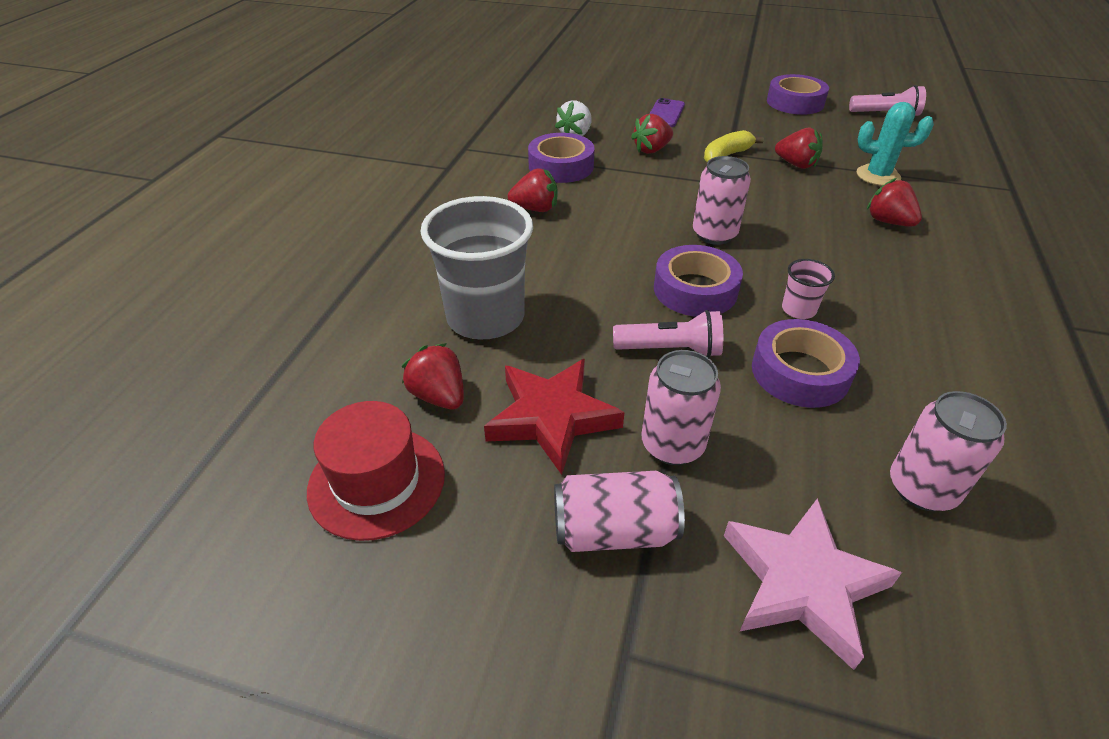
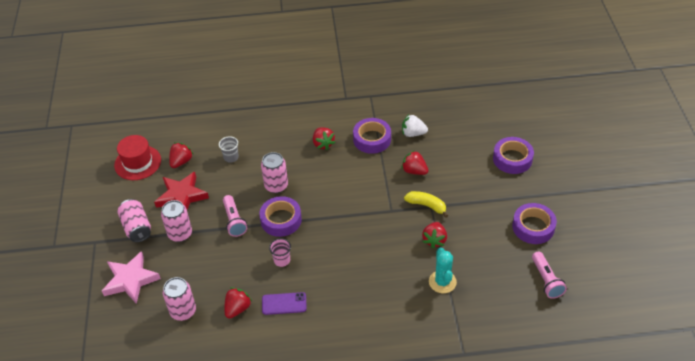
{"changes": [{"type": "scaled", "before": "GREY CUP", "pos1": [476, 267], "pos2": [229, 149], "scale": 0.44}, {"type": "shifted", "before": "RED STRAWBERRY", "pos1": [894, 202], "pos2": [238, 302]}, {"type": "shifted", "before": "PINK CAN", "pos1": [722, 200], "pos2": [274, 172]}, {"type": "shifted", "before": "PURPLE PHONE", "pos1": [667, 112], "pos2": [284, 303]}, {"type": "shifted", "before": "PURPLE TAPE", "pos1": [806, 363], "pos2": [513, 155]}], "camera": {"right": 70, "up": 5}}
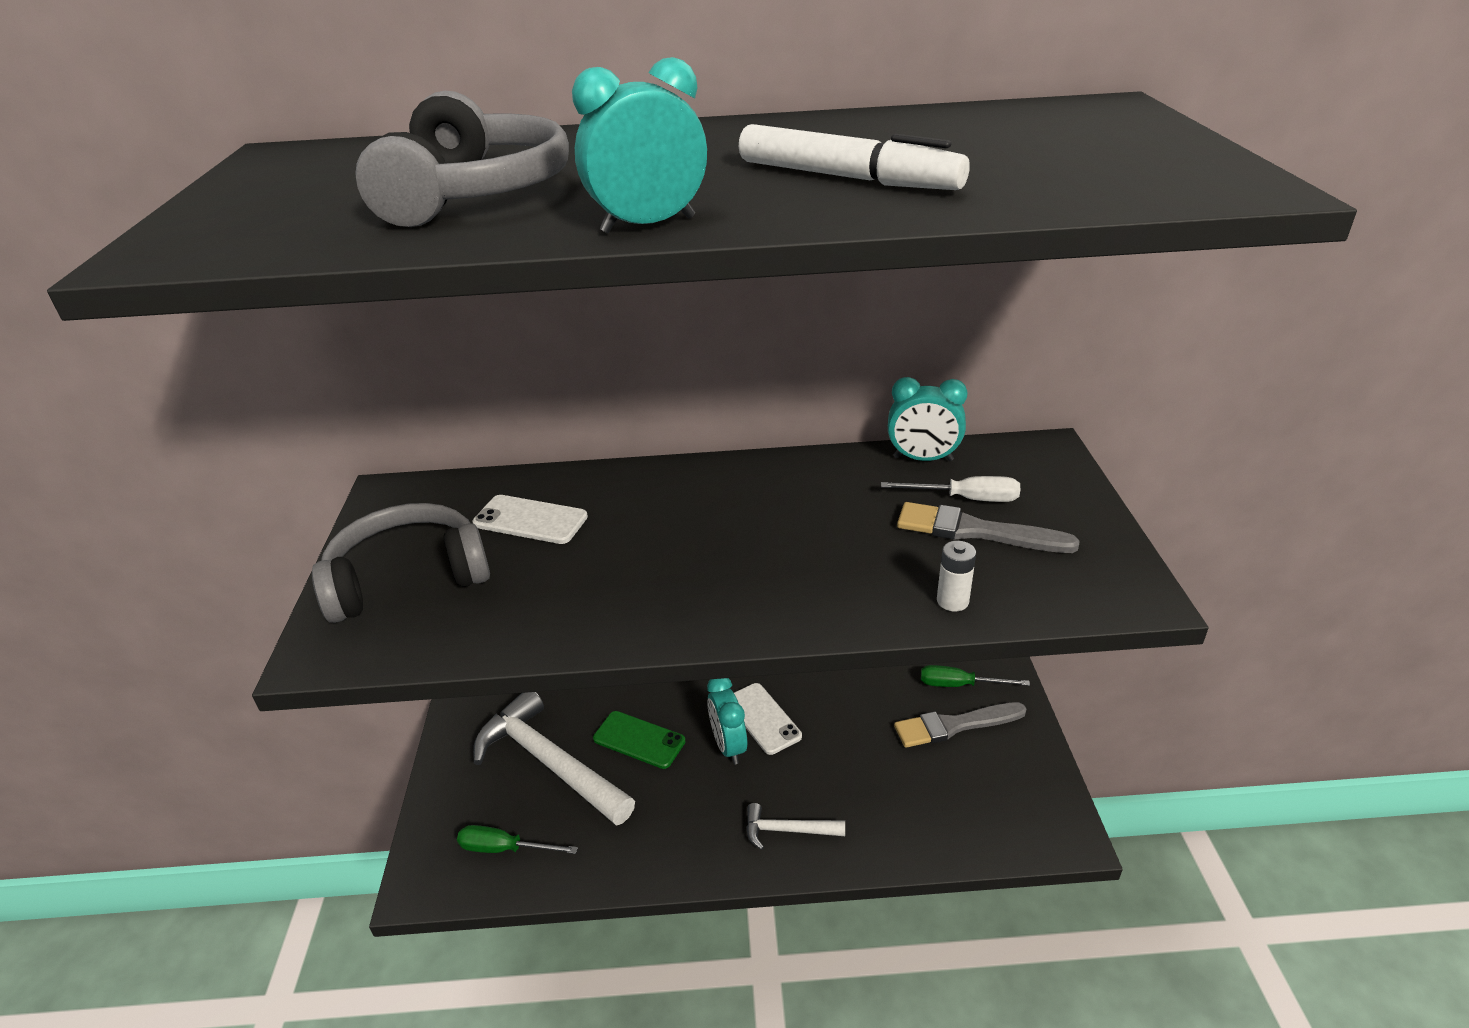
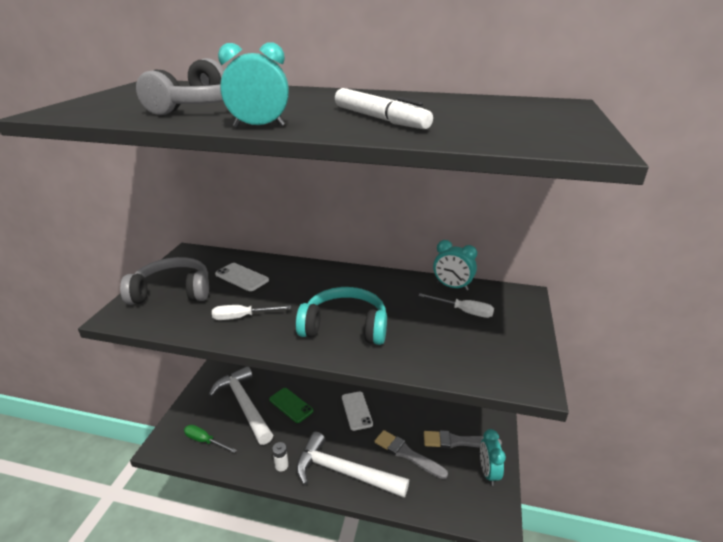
{"changes": [{"type": "new", "after": "WHITE SCREWDRIVER", "pos2": [251, 312]}, {"type": "shifted", "before": "WHITE BATTERY", "pos1": [956, 576], "pos2": [280, 456]}, {"type": "new", "after": "TURQUOISE HEADPHONES", "pos2": [341, 316]}, {"type": "scaled", "before": "WHITE HAMMER", "pos1": [795, 826], "pos2": [352, 465], "scale": 2.09}, {"type": "shifted", "before": "GREY BRUSH", "pos1": [988, 527], "pos2": [411, 454]}, {"type": "shifted", "before": "TURQUOISE CLOCK", "pos1": [727, 721], "pos2": [493, 457]}, {"type": "gone", "before": "GREEN SCREWDRIVER", "pos1": [975, 676]}], "camera": {"right": 15, "up": -5}}
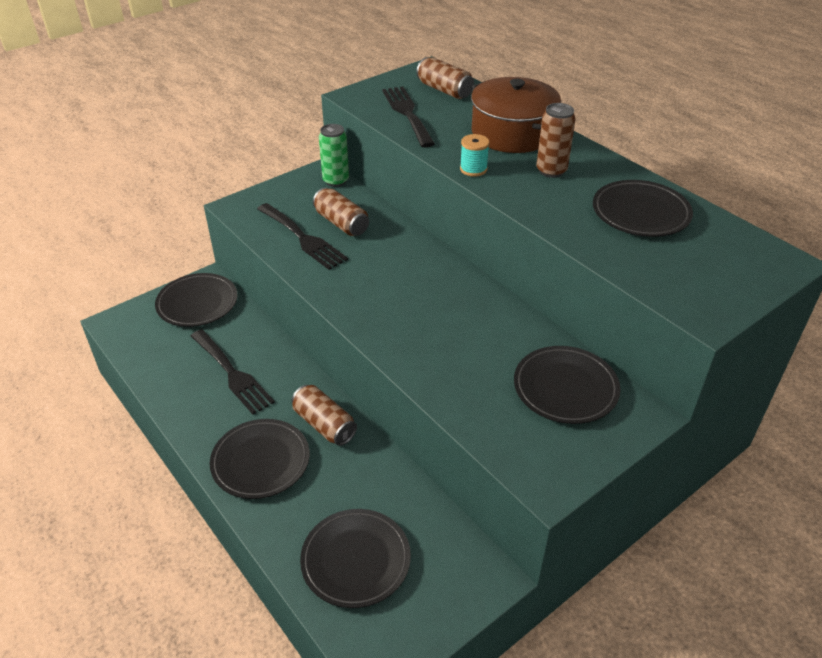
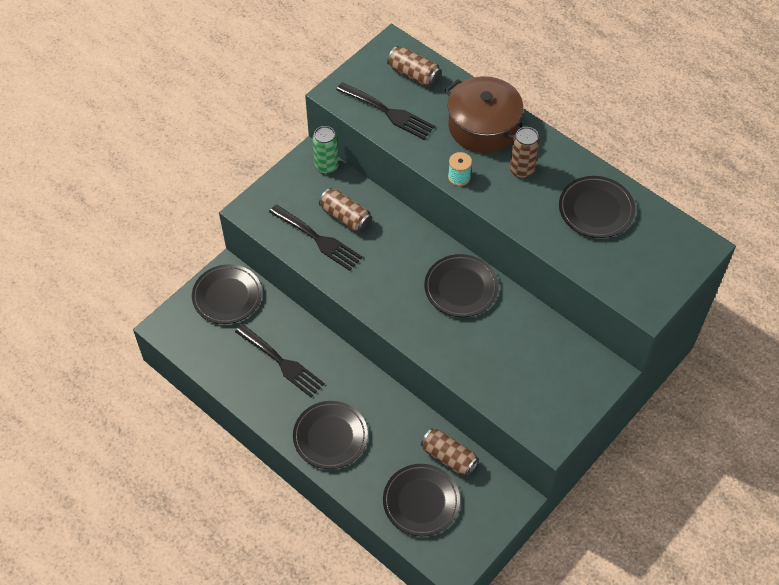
{"changes": [{"type": "rotated", "before": "BLACK FORK", "pos1": [408, 117], "pos2": [385, 111], "turn": 150}, {"type": "shifted", "before": "BROWN CAN", "pos1": [324, 415], "pos2": [450, 452]}, {"type": "shifted", "before": "BLACK PLATE", "pos1": [567, 385], "pos2": [461, 285]}], "camera": {"right": -10, "up": 15}}
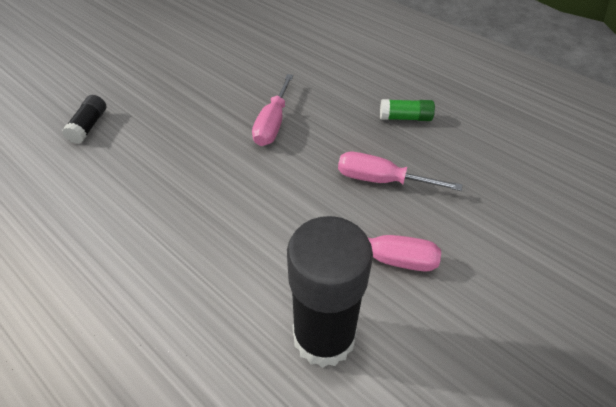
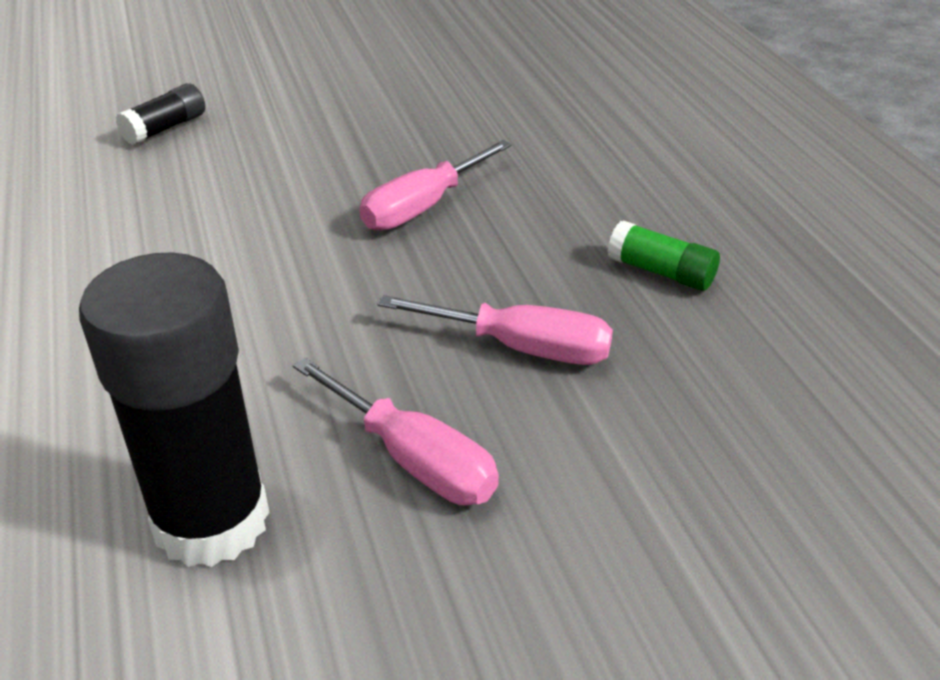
{"changes": [{"type": "rotated", "before": "PINK SCREWDRIVER", "pos1": [400, 171], "pos2": [495, 330], "turn": 150}], "camera": {"right": 30, "up": -10}}
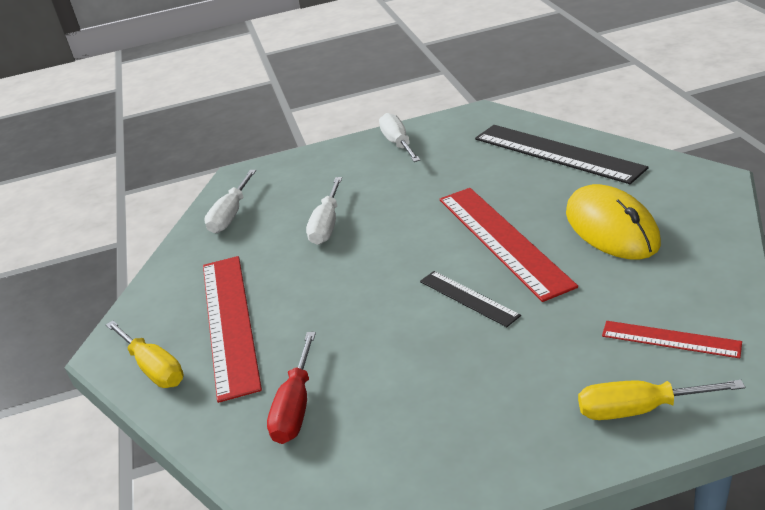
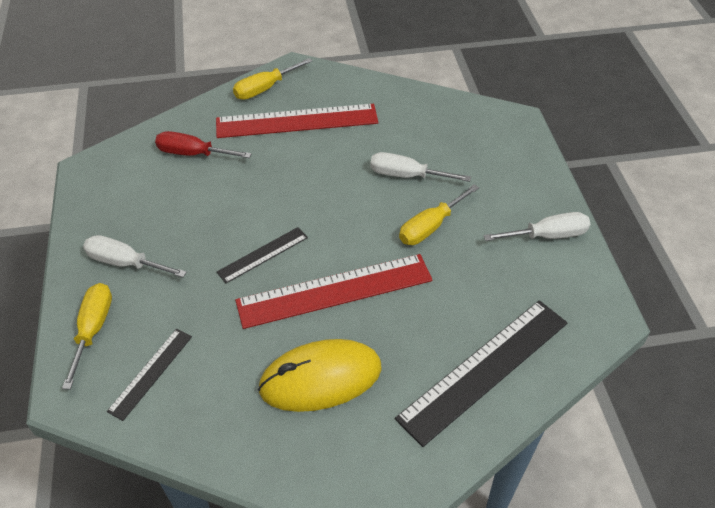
{"changes": [{"type": "shifted", "before": "WHITE SCREWDRIVER", "pos1": [230, 201], "pos2": [135, 256]}, {"type": "repainted", "before": "RED RULER", "after": "BLACK RULER", "pos1": [672, 339], "pos2": [149, 375]}, {"type": "new", "after": "YELLOW SCREWDRIVER", "pos2": [439, 214]}], "camera": {"right": 90, "up": 15}}
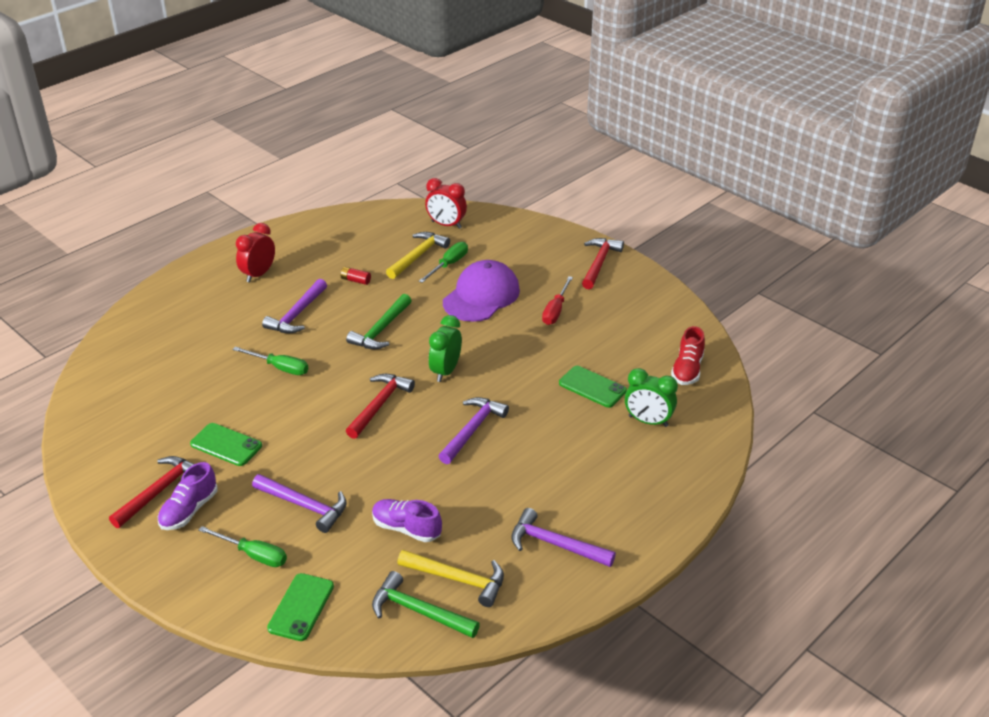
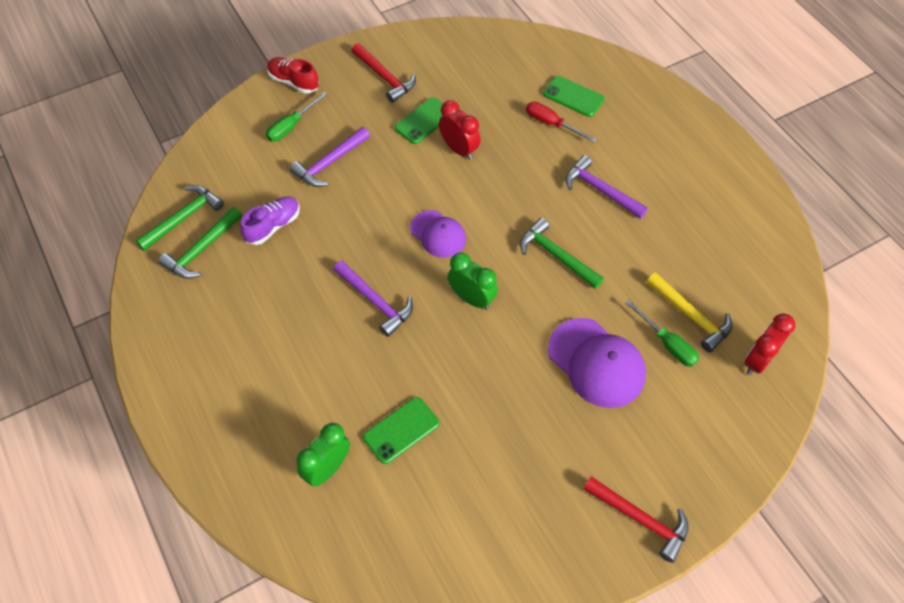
{"changes": [{"type": "repainted", "before": "YELLOW HAMMER", "after": "GREEN HAMMER", "pos1": [450, 578], "pos2": [200, 243]}, {"type": "shifted", "before": "RED SHOE", "pos1": [688, 355], "pos2": [293, 75]}, {"type": "swapped", "before": "RED HAMMER", "after": "PURPLE CAP", "pos1": [380, 406], "pos2": [438, 234]}, {"type": "shifted", "before": "RED CLOCK", "pos1": [255, 253], "pos2": [460, 130]}, {"type": "shifted", "before": "RED SCREWDRIVER", "pos1": [557, 300], "pos2": [561, 122]}, {"type": "shifted", "before": "GREEN PHONE", "pos1": [300, 607], "pos2": [574, 96]}, {"type": "gone", "before": "PURPLE SHOE", "pos1": [188, 496]}, {"type": "gone", "before": "GREEN SCREWDRIVER", "pos1": [270, 361]}, {"type": "gone", "before": "RED BATTERY", "pos1": [355, 276]}, {"type": "gone", "before": "PURPLE HAMMER", "pos1": [563, 537]}], "camera": {"right": 105, "up": 20}}
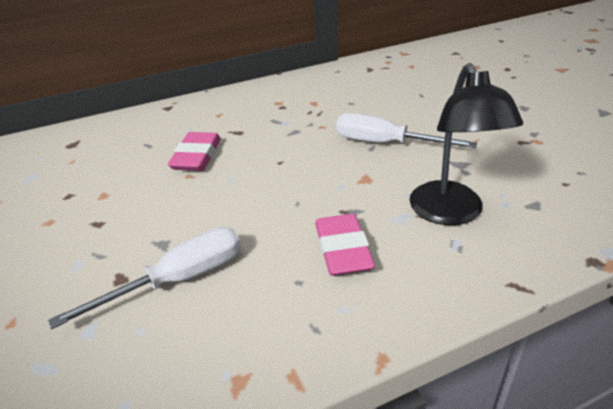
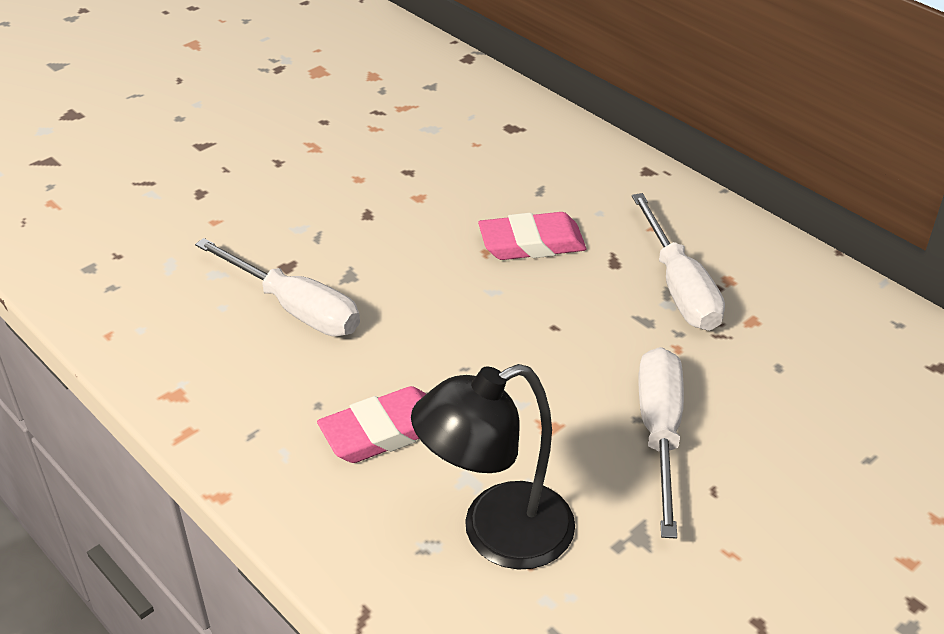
{"changes": [{"type": "new", "after": "WHITE SCREWDRIVER", "pos2": [678, 262]}], "camera": {"right": 70, "up": 5}}
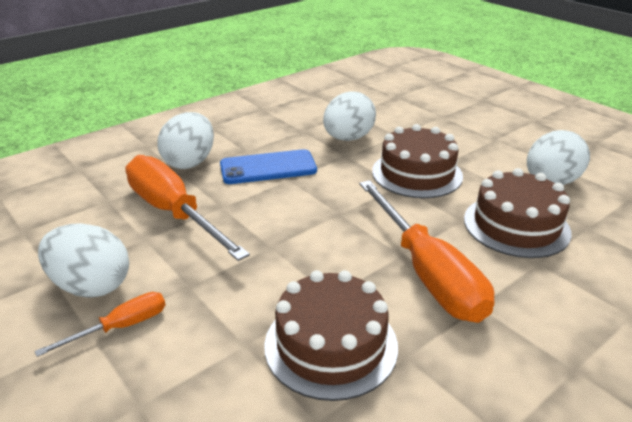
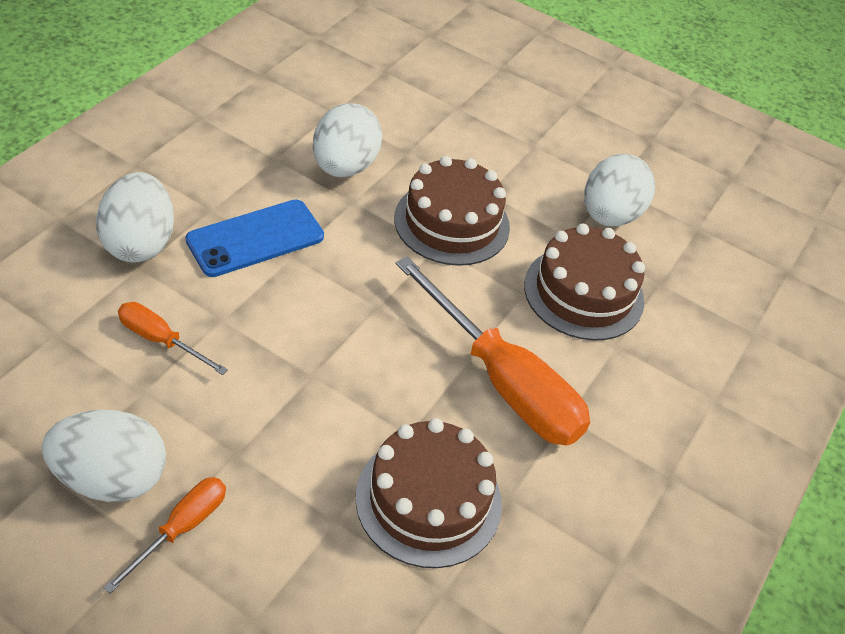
{"changes": [{"type": "scaled", "before": "ORANGE SCREWDRIVER", "pos1": [187, 208], "pos2": [173, 338], "scale": 0.48}], "camera": {"right": -25, "up": 15}}
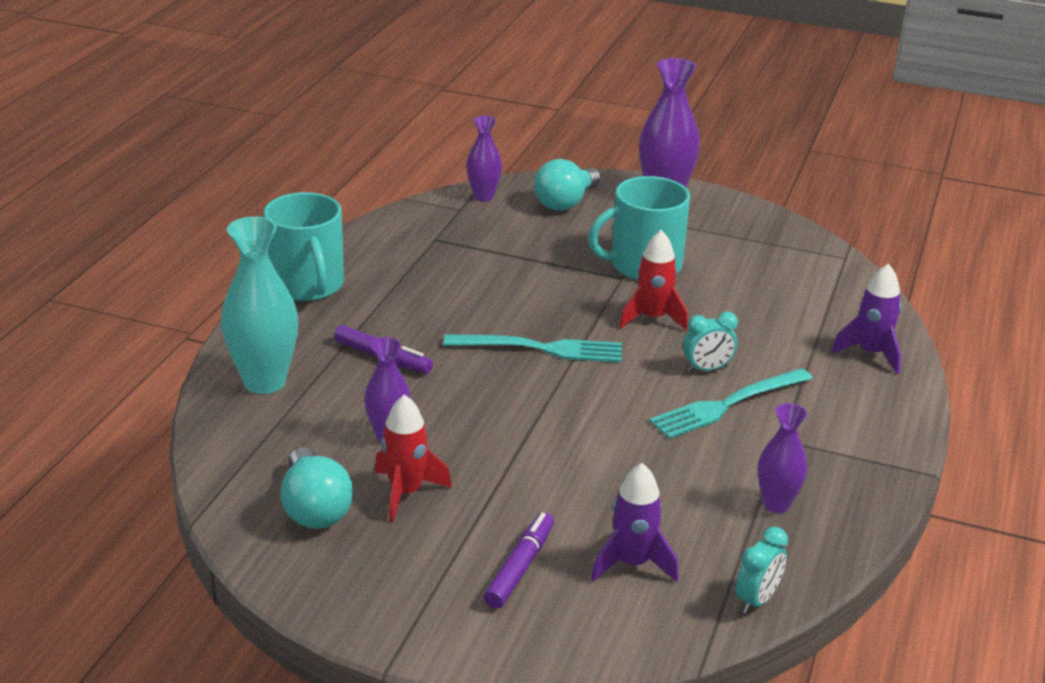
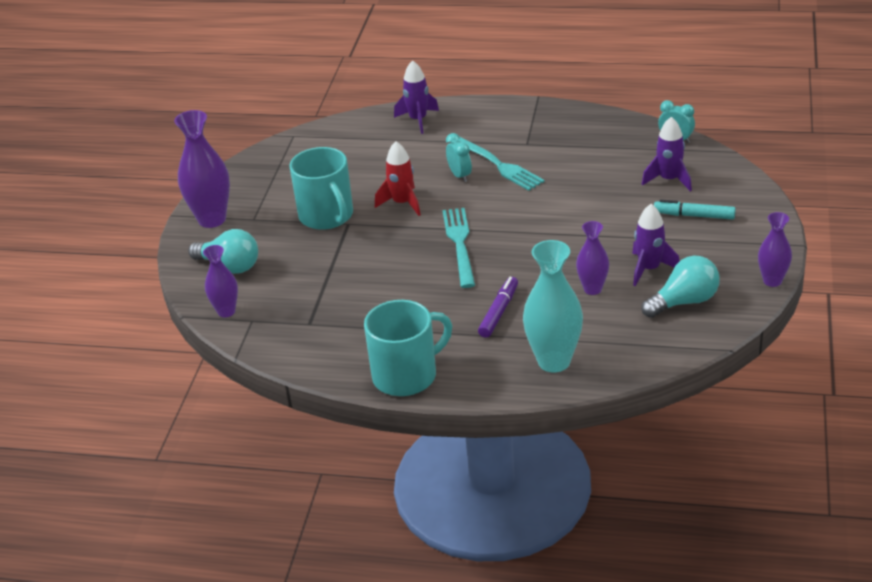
{"changes": [{"type": "repainted", "before": "RED ROCKET", "after": "PURPLE ROCKET", "pos1": [413, 458], "pos2": [655, 245]}, {"type": "repainted", "before": "PURPLE MARKER", "after": "TURQUOISE MARKER", "pos1": [519, 560], "pos2": [695, 209]}, {"type": "shifted", "before": "PURPLE VASE", "pos1": [782, 458], "pos2": [775, 249]}], "camera": {"right": -95, "up": 5}}
